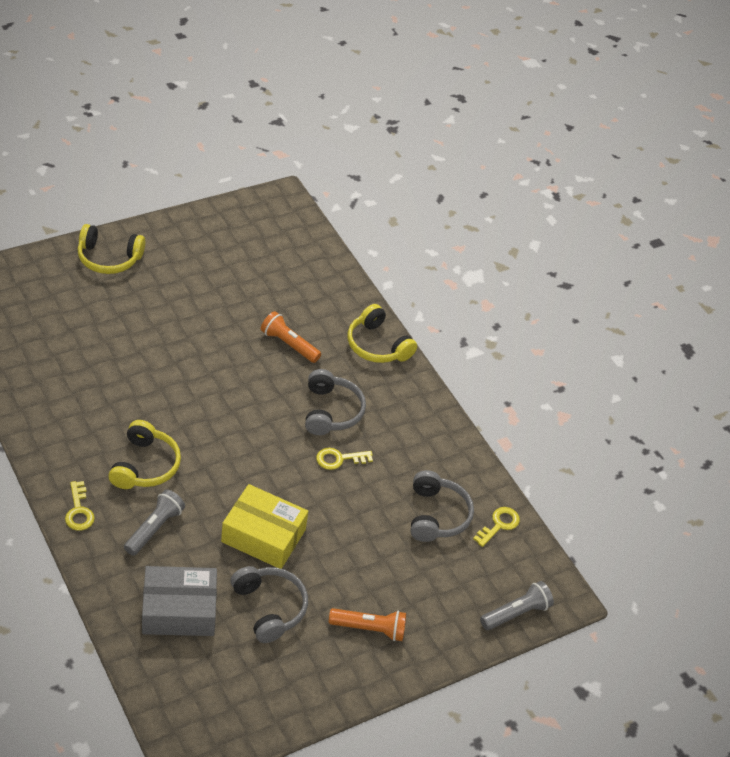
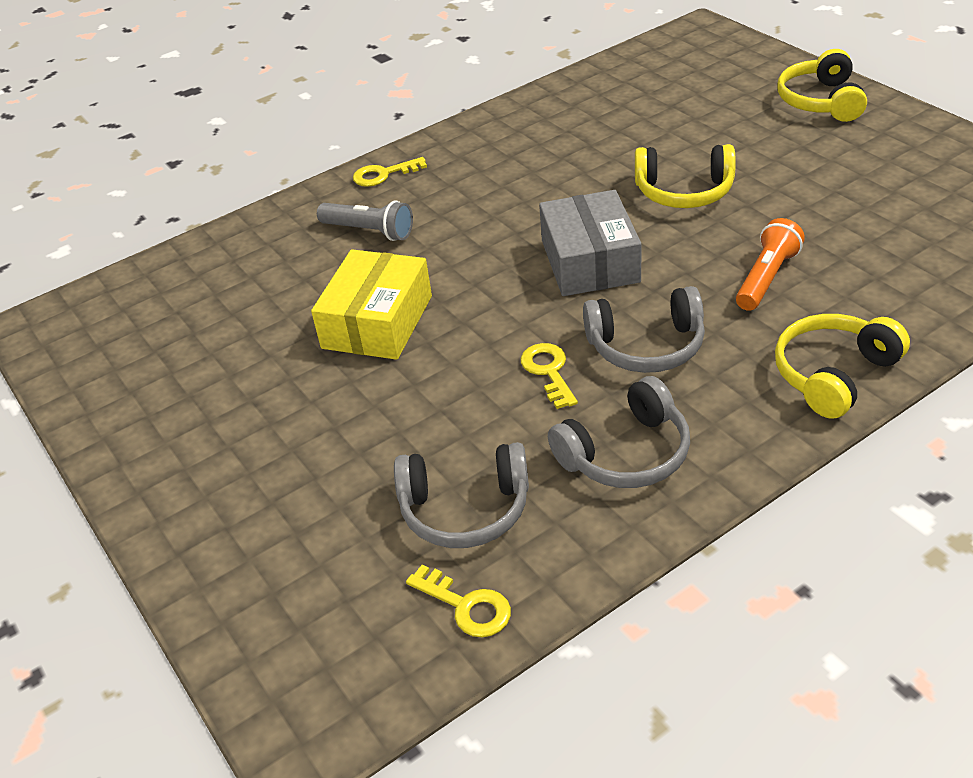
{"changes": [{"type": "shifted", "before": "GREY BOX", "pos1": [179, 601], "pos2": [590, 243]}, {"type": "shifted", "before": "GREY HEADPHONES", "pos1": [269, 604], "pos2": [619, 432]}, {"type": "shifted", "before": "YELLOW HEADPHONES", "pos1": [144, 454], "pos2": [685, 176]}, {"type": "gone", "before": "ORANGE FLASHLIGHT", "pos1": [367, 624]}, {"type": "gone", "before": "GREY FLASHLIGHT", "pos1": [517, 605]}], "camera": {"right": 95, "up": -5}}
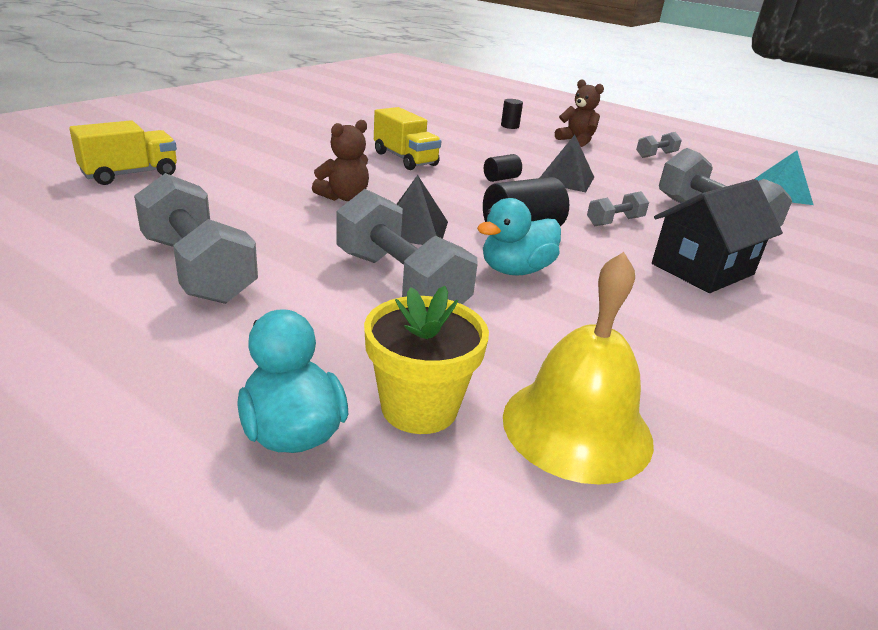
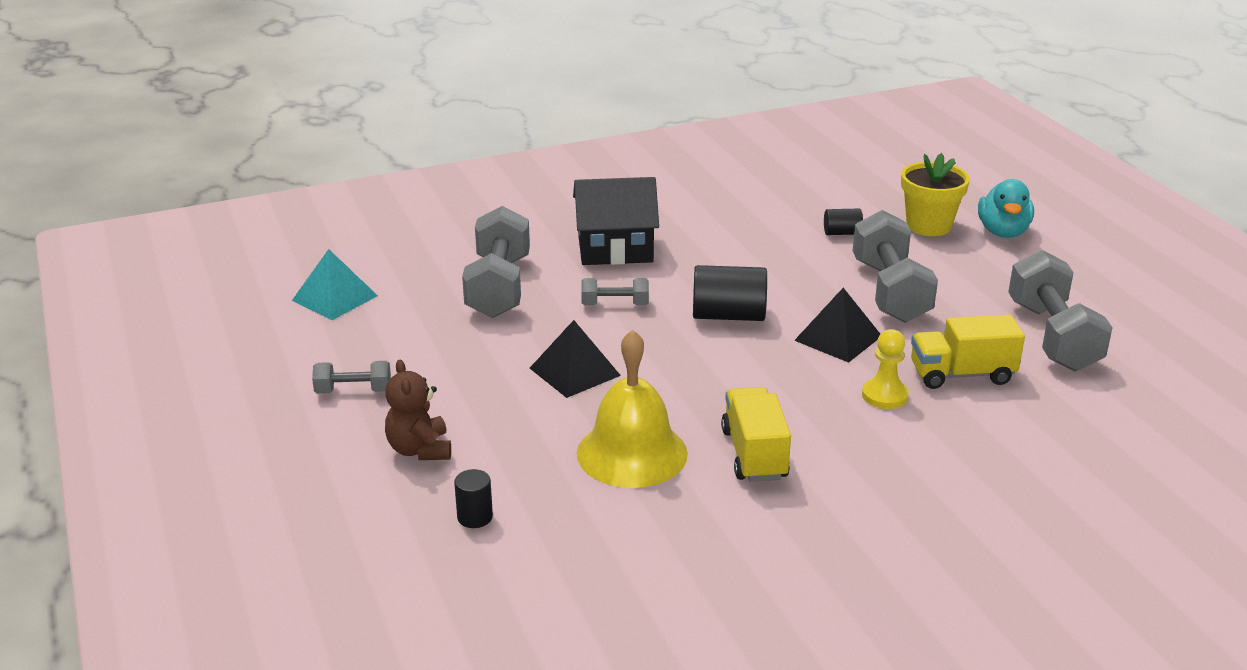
{"changes": [{"type": "shifted", "before": "YELLOW BELL", "pos1": [578, 368], "pos2": [632, 409]}, {"type": "shifted", "before": "BLACK CYLINDER", "pos1": [503, 168], "pos2": [843, 222]}, {"type": "swapped", "before": "BROWN TEDDY BEAR", "after": "YELLOW PAWN", "pos1": [340, 160], "pos2": [885, 369]}, {"type": "shifted", "before": "YELLOW TRUCK", "pos1": [123, 152], "pos2": [968, 351]}, {"type": "gone", "before": "TURQUOISE DUCK", "pos1": [519, 236]}], "camera": {"right": -145, "up": 0}}
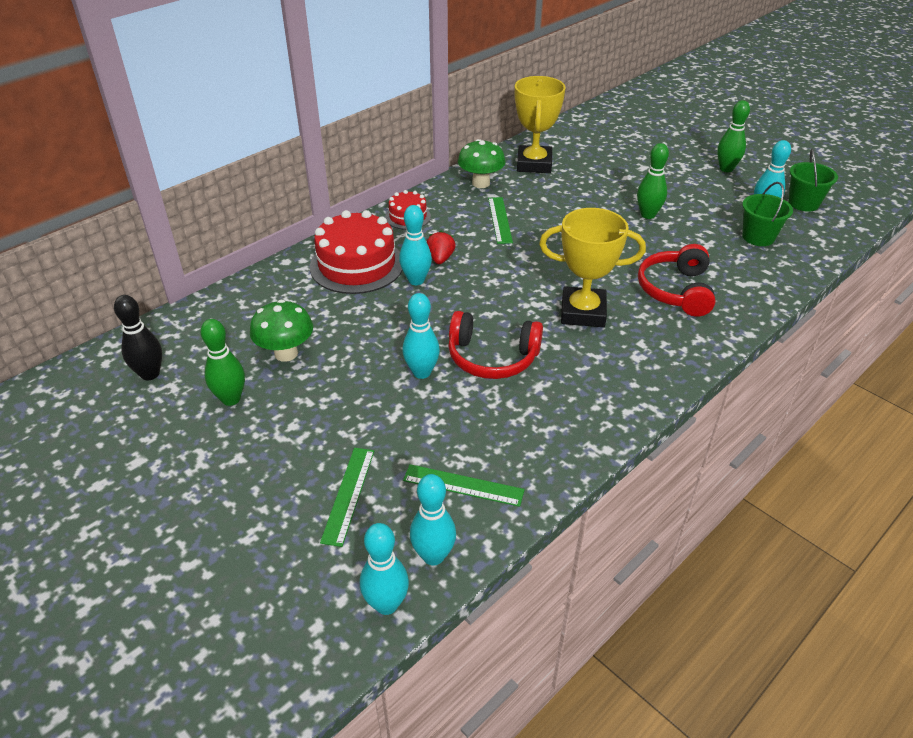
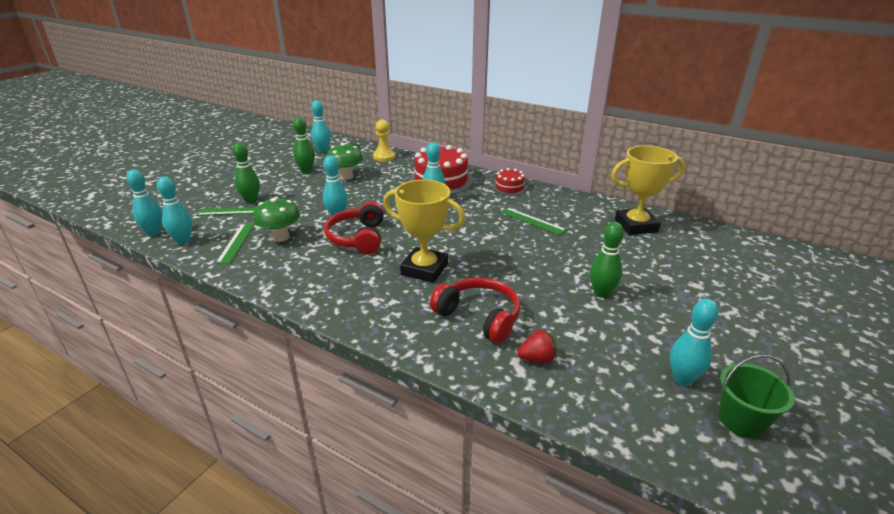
{"changes": [{"type": "shifted", "before": "GREEN BOWLING PIN", "pos1": [733, 136], "pos2": [246, 173]}, {"type": "shifted", "before": "GREEN MUSHROOM", "pos1": [482, 163], "pos2": [276, 219]}, {"type": "repainted", "before": "BLACK BOWLING PIN", "after": "TURQUOISE BOWLING PIN", "pos1": [138, 338], "pos2": [321, 126]}, {"type": "new", "after": "YELLOW PAWN", "pos2": [384, 140]}, {"type": "rotated", "before": "YELLOW TROPHY", "pos1": [592, 267], "pos2": [424, 231], "turn": -60}, {"type": "rotated", "before": "RED HEADPHONES", "pos1": [677, 280], "pos2": [475, 310], "turn": 45}, {"type": "rotated", "before": "GREEN RULER", "pos1": [500, 220], "pos2": [534, 221], "turn": 60}, {"type": "shifted", "before": "RED STRAWBERRY", "pos1": [441, 247], "pos2": [537, 346]}, {"type": "gone", "before": "GREEN BUCKET", "pos1": [767, 214]}], "camera": {"right": 75, "up": -10}}
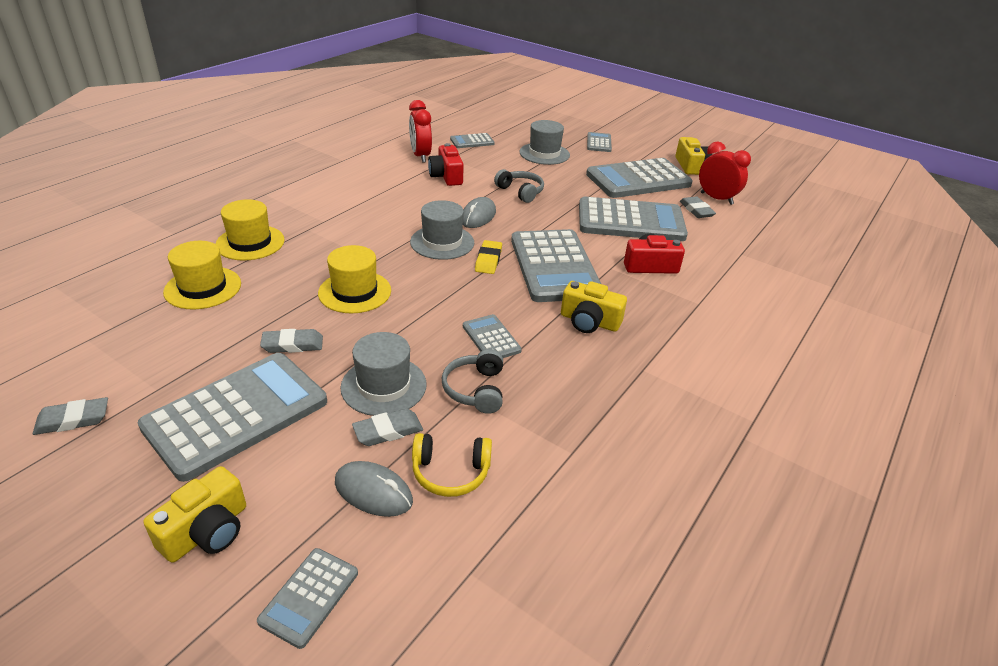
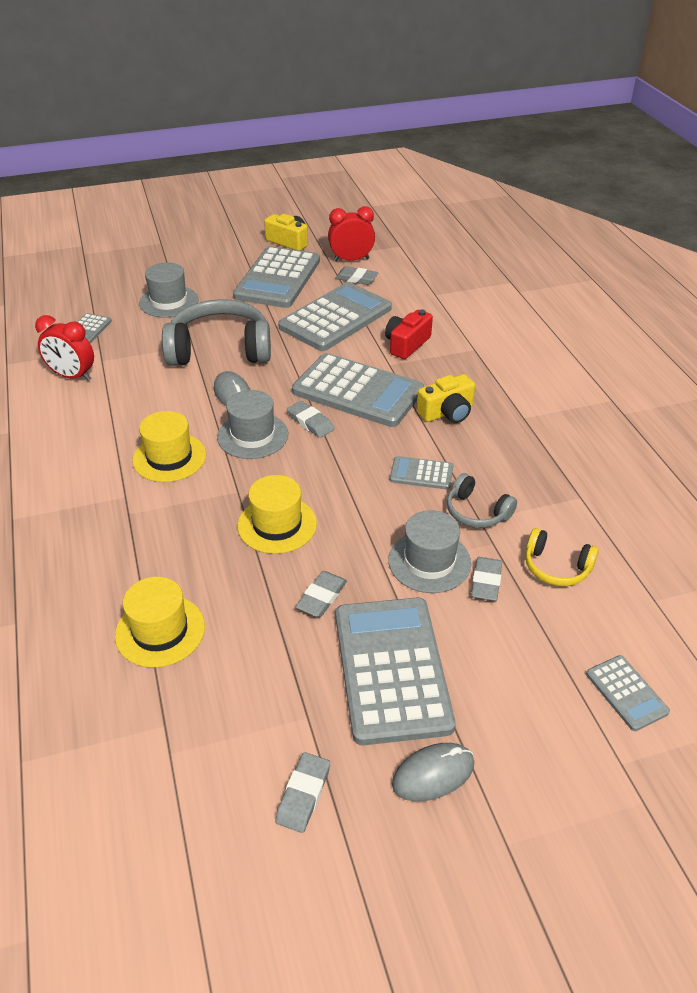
{"changes": [{"type": "shifted", "before": "YELLOW HAT", "pos1": [250, 230], "pos2": [169, 446]}, {"type": "scaled", "before": "GREY HEADPHONES", "pos1": [519, 186], "pos2": [216, 332], "scale": 1.99}, {"type": "repainted", "before": "YELLOW ERASER", "after": "GREY ERASER", "pos1": [488, 257], "pos2": [311, 419]}, {"type": "shifted", "before": "GREY MOUSE", "pos1": [374, 489], "pos2": [433, 772]}, {"type": "rotated", "before": "YELLOW HEADPHONES", "pos1": [452, 465], "pos2": [562, 557], "turn": 75}, {"type": "gone", "before": "YELLOW CAMERA", "pos1": [194, 514]}, {"type": "gone", "before": "RED CAMERA", "pos1": [446, 164]}, {"type": "gone", "before": "GREY CALCULATOR", "pos1": [599, 142]}], "camera": {"right": -50, "up": 5}}
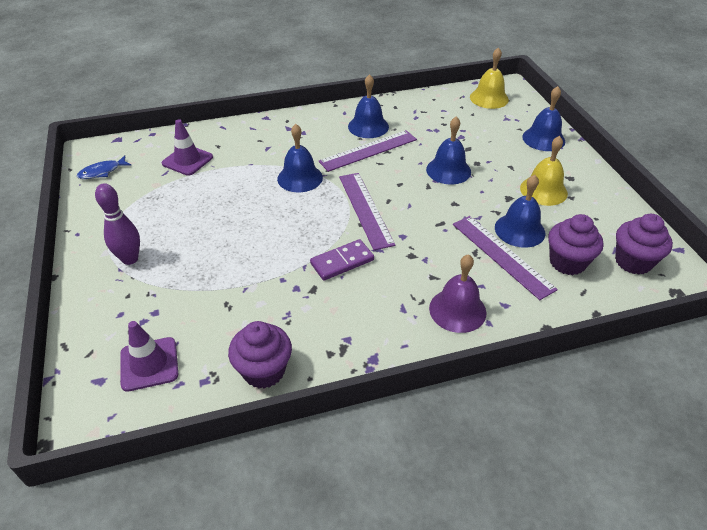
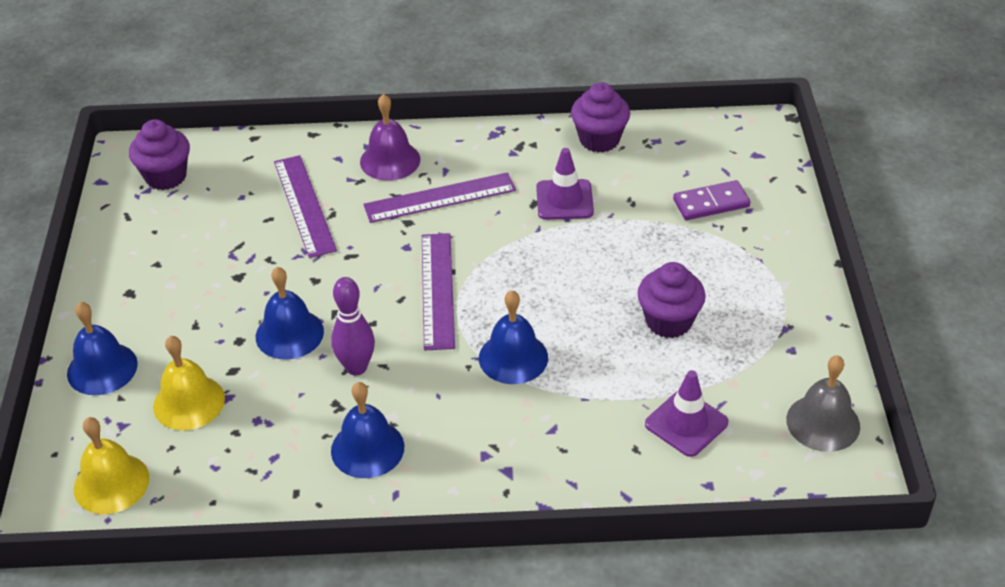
{"changes": [{"type": "shifted", "before": "YELLOW BELL", "pos1": [544, 171], "pos2": [189, 383]}, {"type": "shifted", "before": "PURPLE BOWLING PIN", "pos1": [117, 224], "pos2": [353, 326]}, {"type": "shifted", "before": "PURPLE RULER", "pos1": [368, 151], "pos2": [439, 197]}, {"type": "shifted", "before": "PURPLE TRAFFIC CONE", "pos1": [149, 356], "pos2": [565, 184]}, {"type": "shifted", "before": "PURPLE CUPCAKE", "pos1": [575, 244], "pos2": [671, 300]}, {"type": "shifted", "before": "PURPLE DOMINO", "pos1": [342, 260], "pos2": [711, 200]}, {"type": "swapped", "before": "BLUE FISH", "after": "GREY BELL", "pos1": [104, 167], "pos2": [823, 403]}, {"type": "gone", "before": "BLUE BELL", "pos1": [520, 211]}], "camera": {"right": -165, "up": 0}}
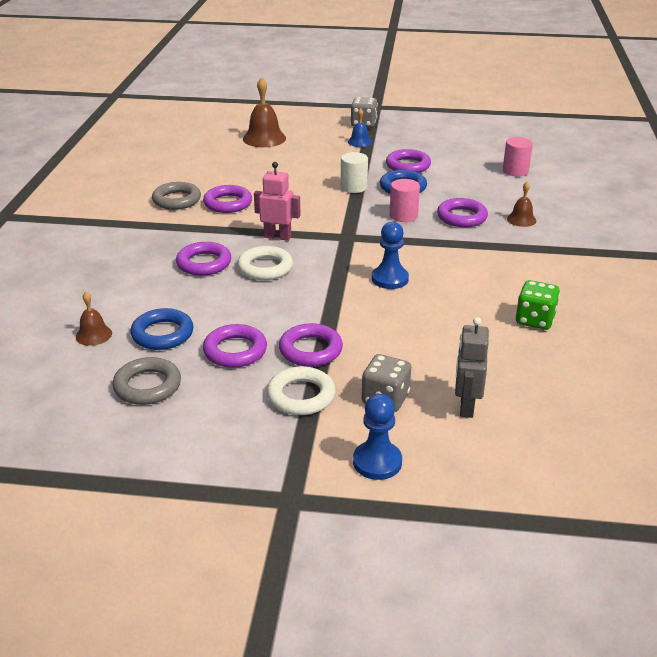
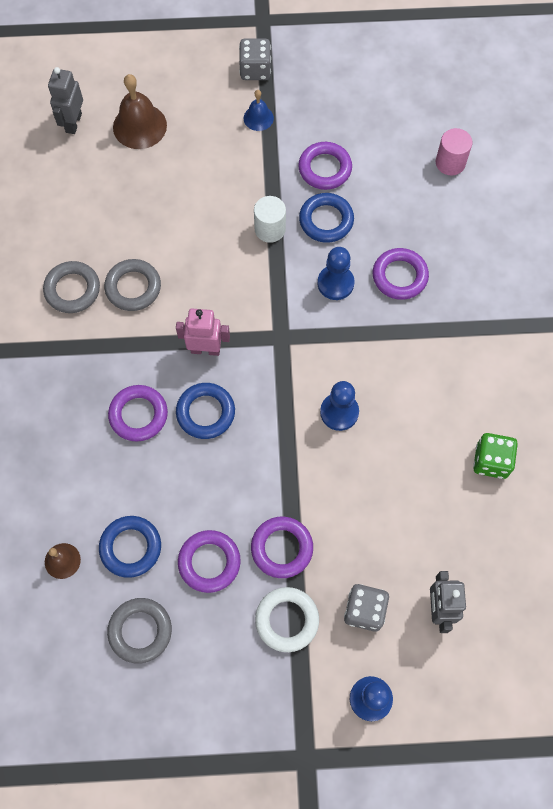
{"changes": [{"type": "new", "after": "GREY ROBOT", "pos2": [65, 100]}, {"type": "repainted", "before": "PURPLE RING", "after": "GREY RING", "pos1": [227, 199], "pos2": [132, 285]}, {"type": "repainted", "before": "WHITE RING", "after": "BLUE RING", "pos1": [265, 263], "pos2": [205, 411]}, {"type": "swapped", "before": "PINK CYLINDER", "after": "BLUE PAWN", "pos1": [405, 200], "pos2": [336, 273]}, {"type": "gone", "before": "BROWN BELL", "pos1": [521, 204]}], "camera": {"right": -10, "up": 35}}
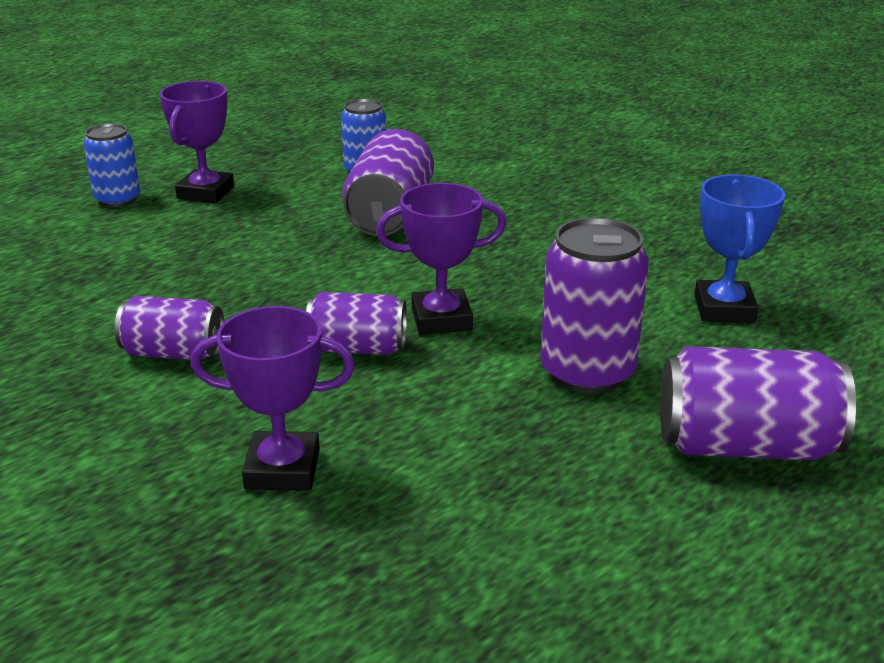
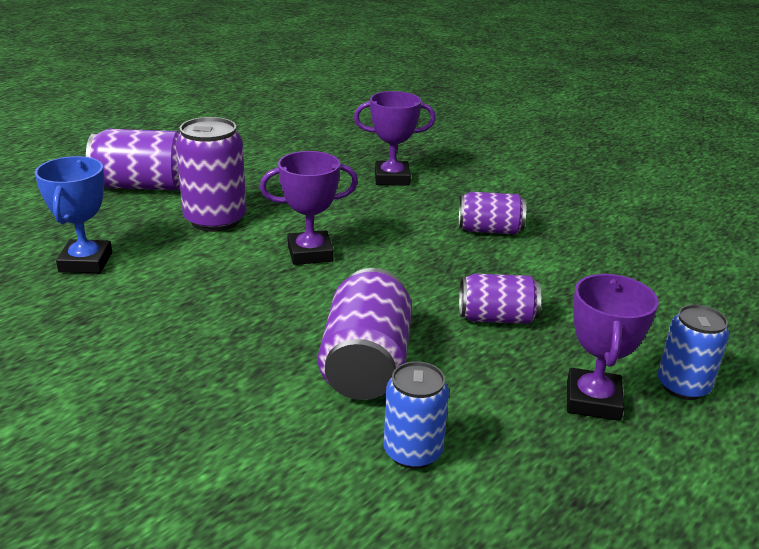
{"changes": [{"type": "shifted", "before": "PURPLE CAN", "pos1": [356, 323], "pos2": [500, 298]}], "camera": {"right": 175, "up": 0}}
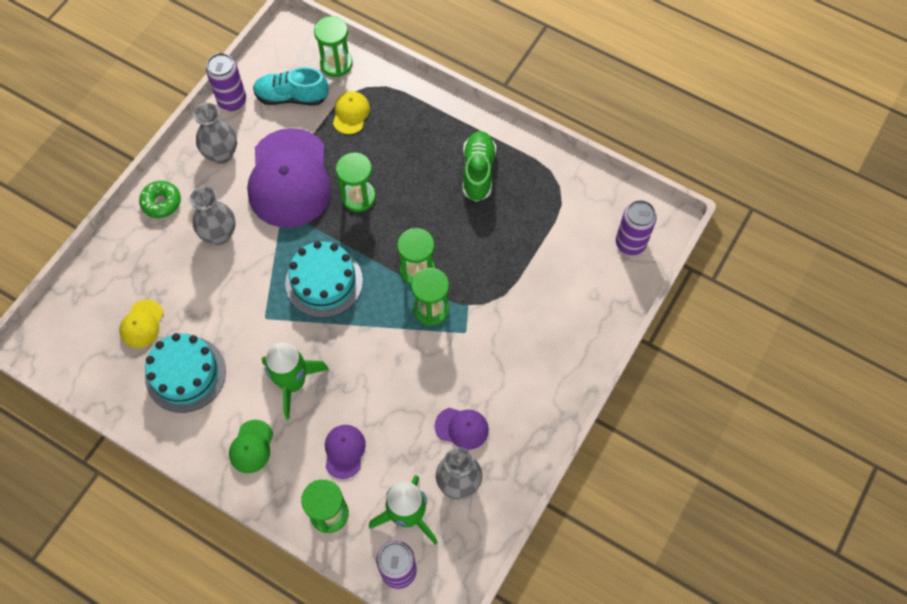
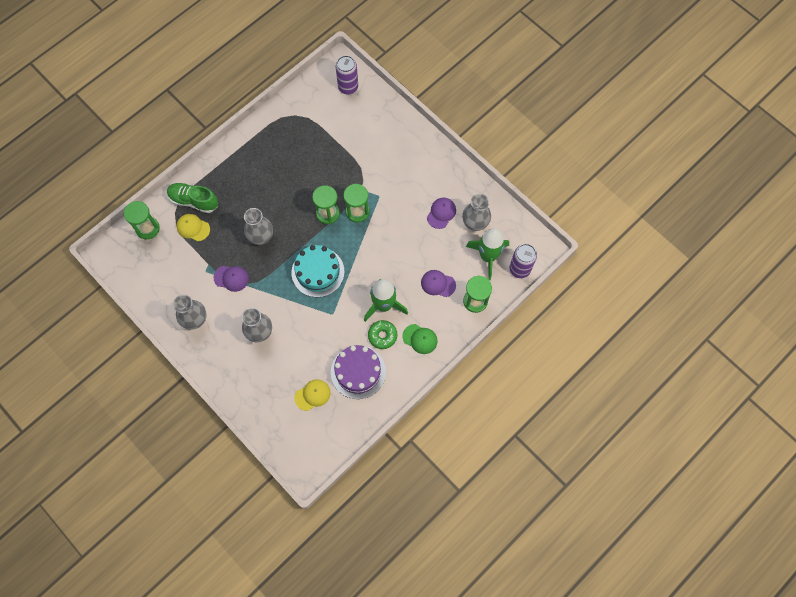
{"changes": [{"type": "shifted", "before": "GREEN SHOE", "pos1": [479, 166], "pos2": [192, 198]}, {"type": "scaled", "before": "PURPLE CAP", "pos1": [289, 178], "pos2": [231, 279], "scale": 0.44}, {"type": "swapped", "before": "GREEN HOURGLASS", "after": "GREY VASE", "pos1": [356, 182], "pos2": [258, 226]}, {"type": "rotated", "before": "YELLOW CAP", "pos1": [141, 323], "pos2": [312, 395], "turn": -60}, {"type": "repainted", "before": "TURQUOISE CAKE", "after": "PURPLE CAKE", "pos1": [185, 373], "pos2": [358, 372]}, {"type": "shifted", "before": "GREEN DONUT", "pos1": [160, 199], "pos2": [382, 334]}, {"type": "gone", "before": "PURPLE CAN", "pos1": [226, 82]}, {"type": "gone", "before": "TURQUOISE SHOE", "pos1": [291, 86]}], "camera": {"right": -75, "up": 5}}
